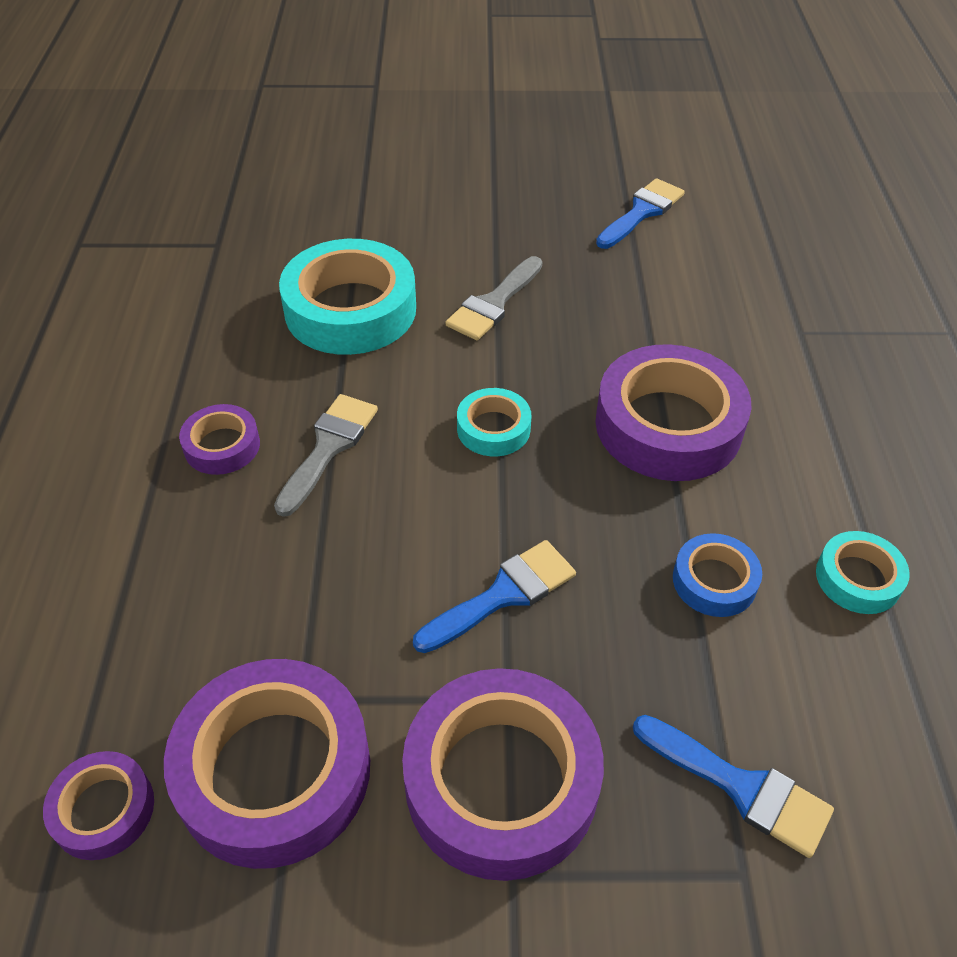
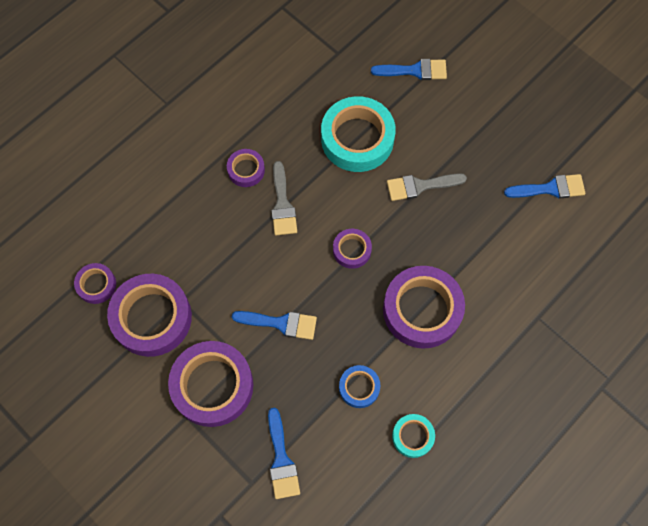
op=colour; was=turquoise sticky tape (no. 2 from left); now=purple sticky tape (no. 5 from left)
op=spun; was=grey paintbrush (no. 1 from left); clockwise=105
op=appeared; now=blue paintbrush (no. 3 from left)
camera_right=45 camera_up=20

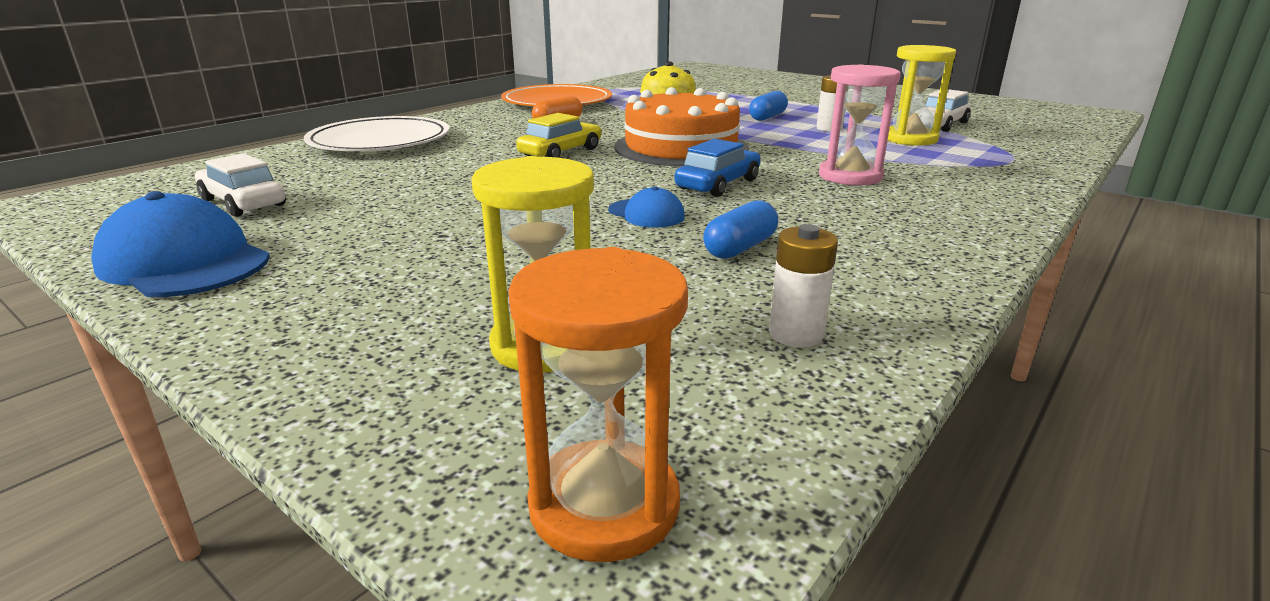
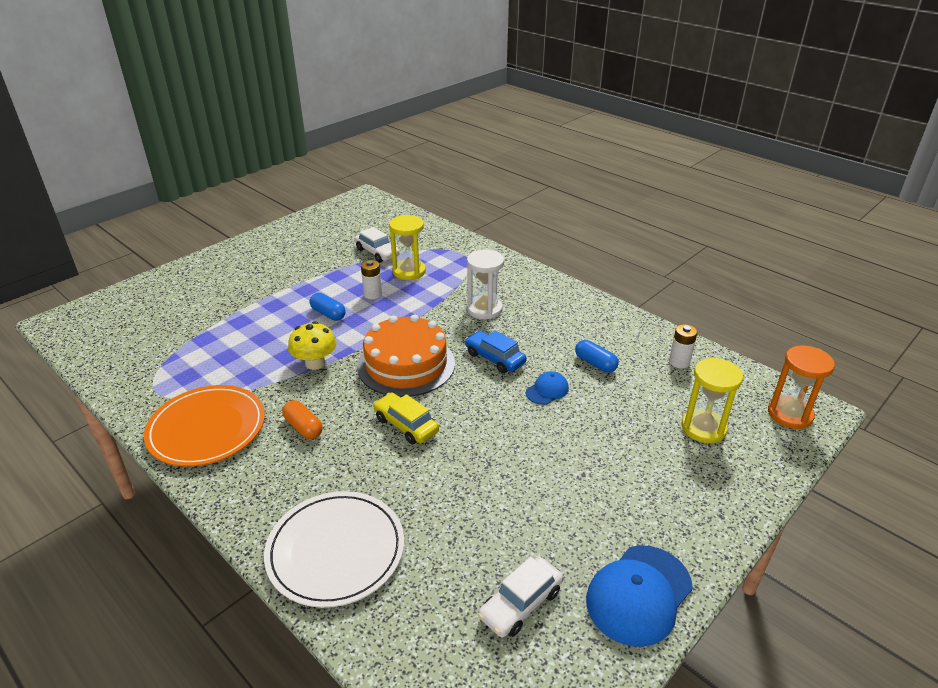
op=colour; was=rose-pink hourglass; now=snow-white hourglass
camera_right=-85 camera_up=10

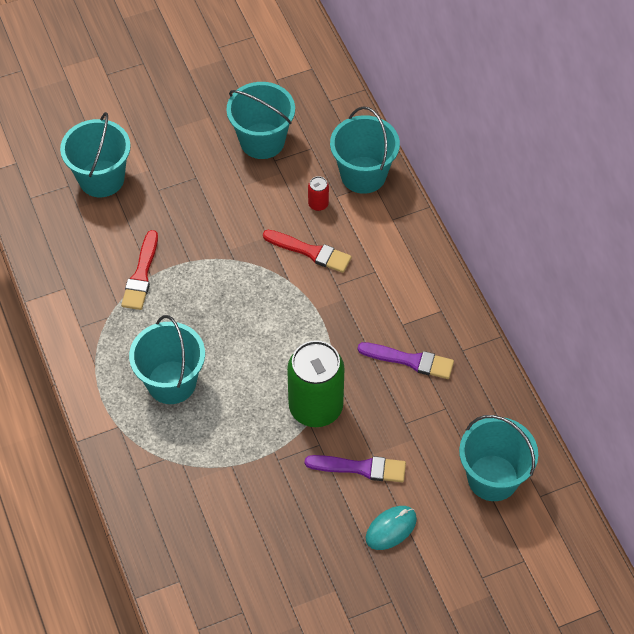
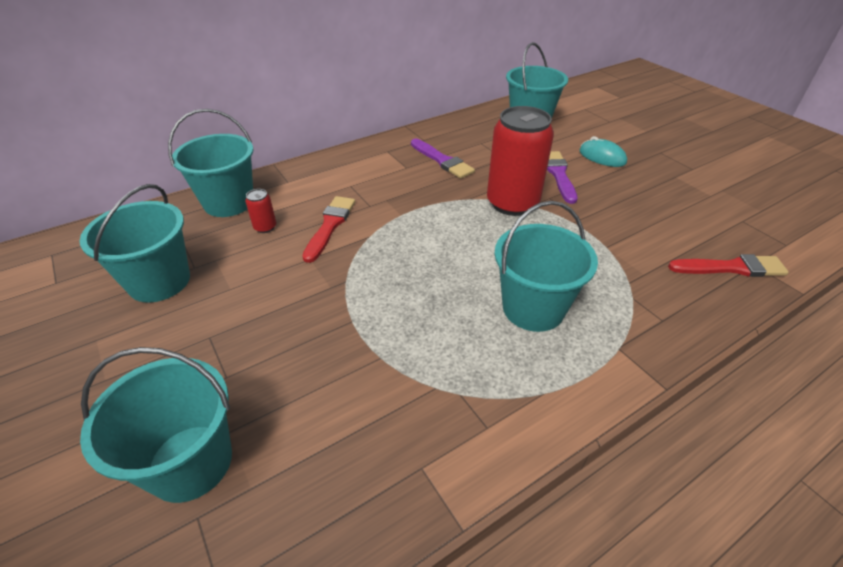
op=relocated; was=crimson paintbrush (no. 1 from left in the first image); now=crimson paintbrush (no. 2 from left)
op=colour; was=green can; now=crimson can (no. 2 from left)
op=spun; was=purple paintbrush (no. 2 from left in the first image); clockwise=135
camera_right=-100 camera_up=-15

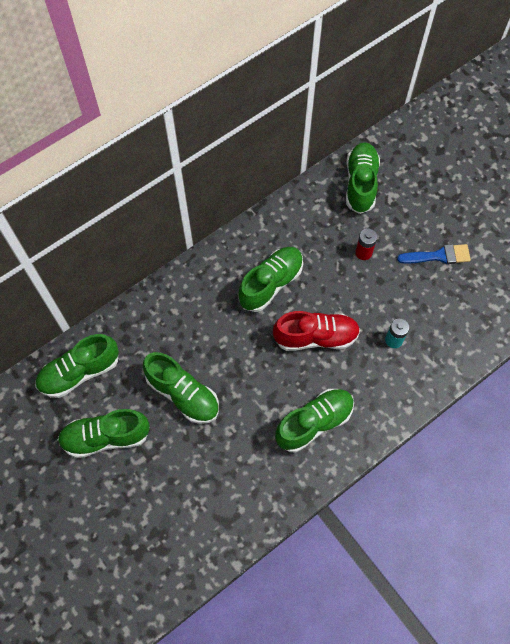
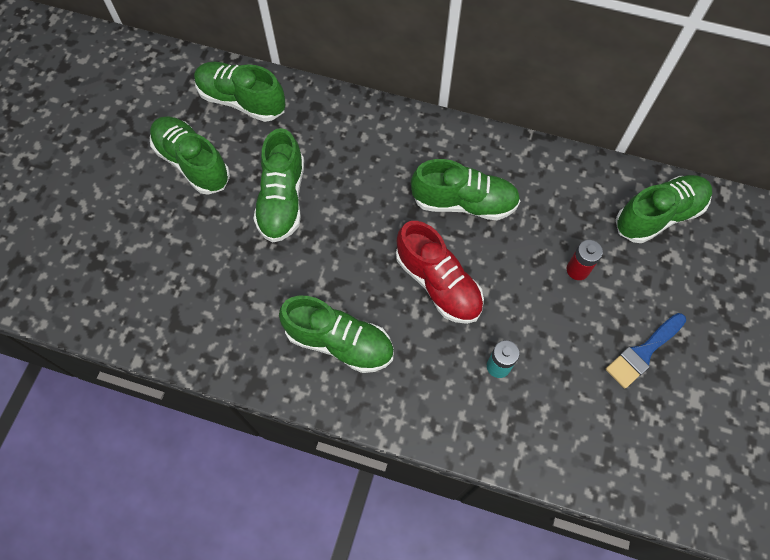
op=spun; was=blue paintbrush; clockwise=90
camera_right=55 camera_up=0

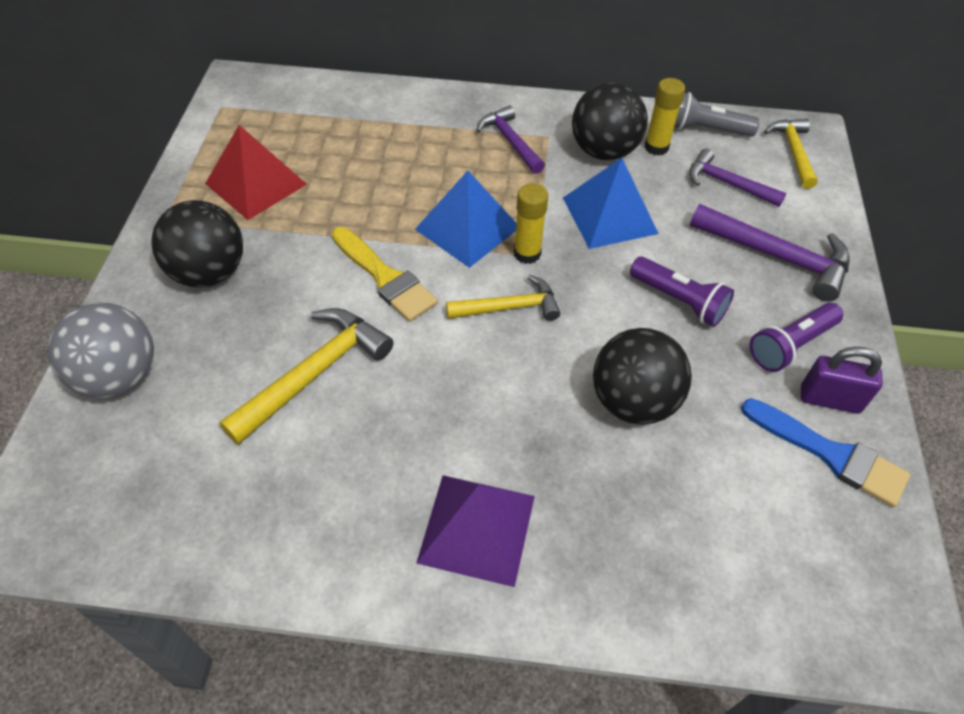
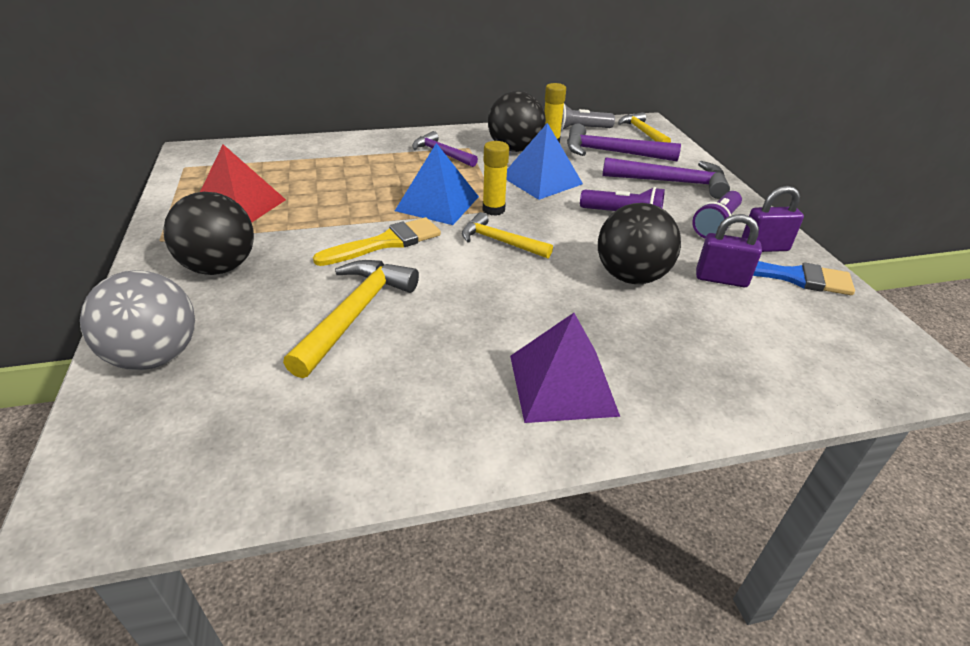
op=size; was=purple claw hammer (no. 2 from left); ratio=1.52
op=spun; was=golden paintbrush; clockwise=-60
op=spun; was=golden claw hammer (no. 2 from left); clockwise=-120
op=appeared; now=purple small lock (no. 1 from left)
camera_right=-20 camera_up=-15

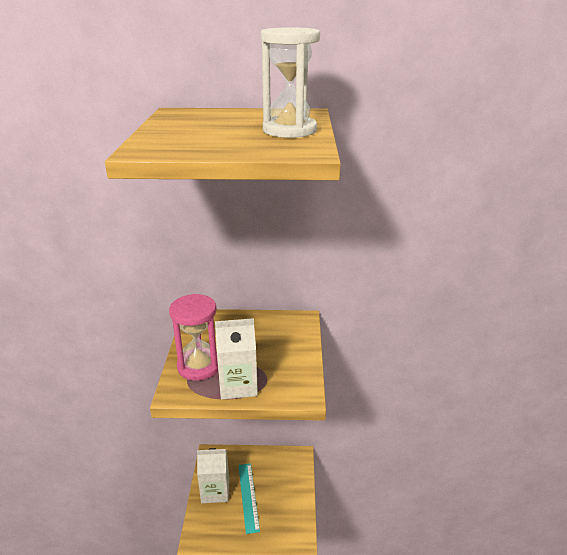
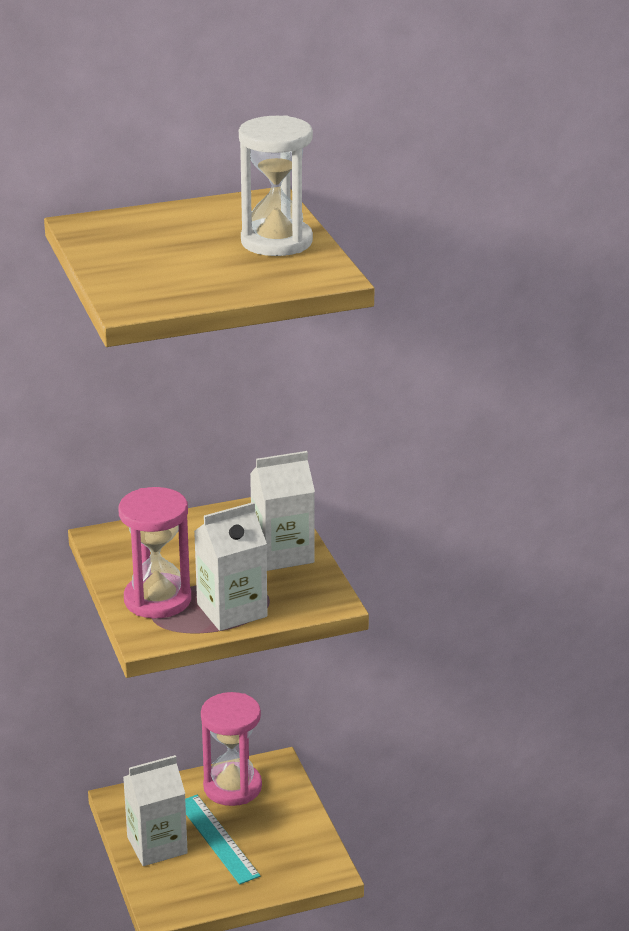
op=appeared; now=snow-white juice carton (no. 3 from left)
op=appeared; now=rose-pink hourglass (no. 2 from left)
camera_right=-20 camera_up=0

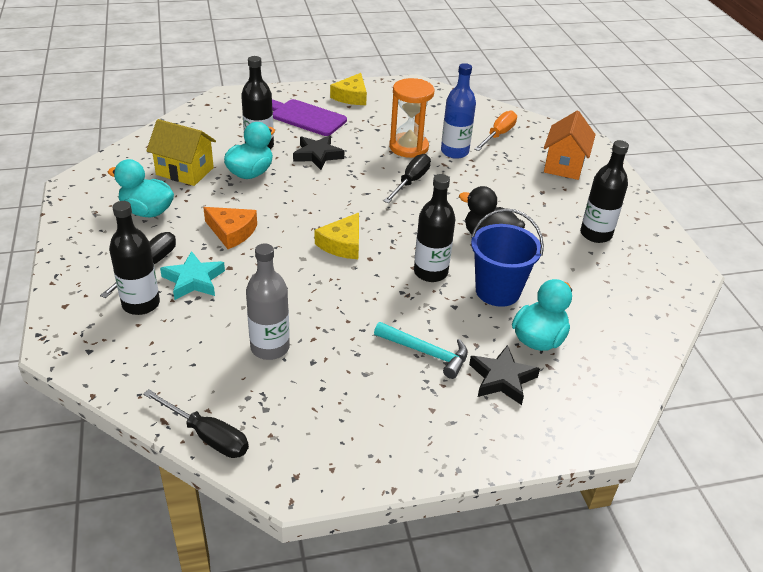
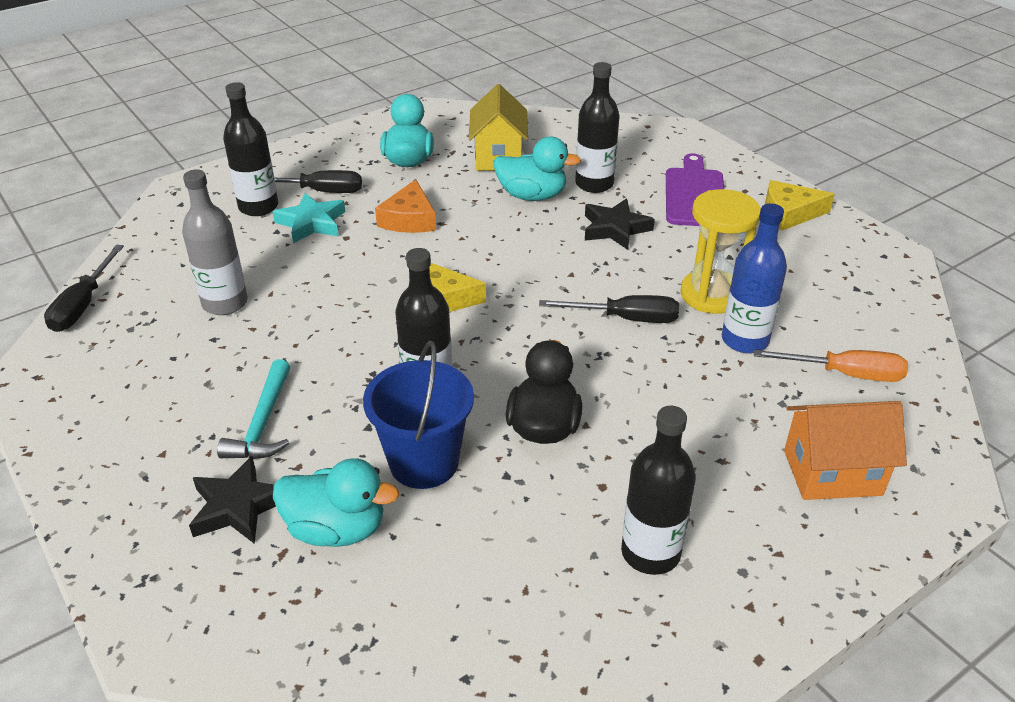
op=colour; was=bright orange hourglass; now=golden hourglass
camera_right=70 camera_up=0

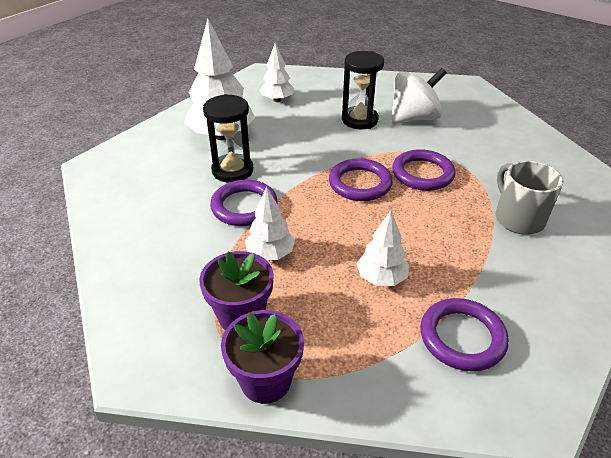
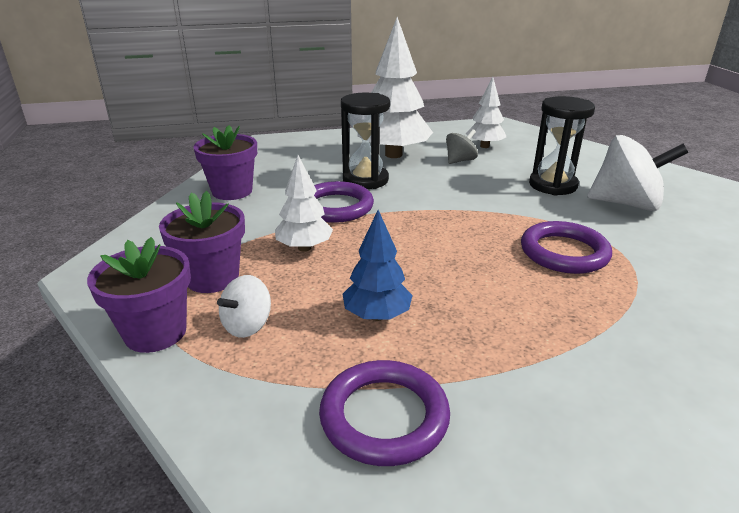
op=missing; was=purple torus (no. 2 from left)
op=missing; was=grey mug
op=colour; was=snow-white toy tree (no. 4 from left); now=blue toy tree
op=appeared; now=purple plant pot (no. 3 from left)
op=appeared; now=grey toy top
op=appeared; now=snow-white toy top (no. 1 from left)
camera_right=40 camera_up=-10

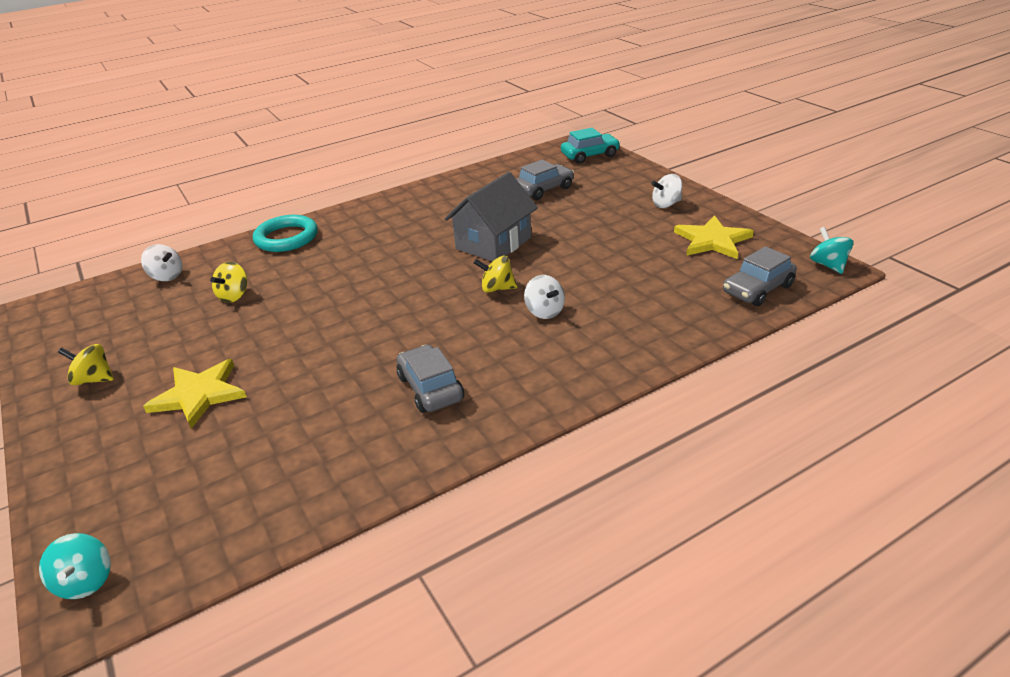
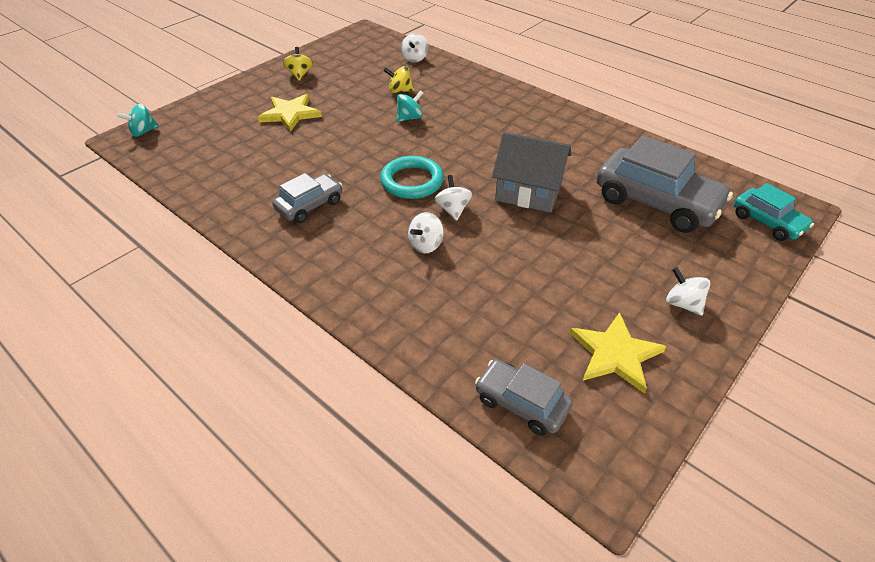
op=size; was=grey toy car (no. 2 from left in the first image); ratio=1.79
op=relocated; was=turquoise torus
op=relocated; was=turquoise toy top (no. 2 from left)
op=colour; was=golden toy top (no. 3 from left); now=snow-white toy top (no. 3 from left)
camera_right=70 camera_up=10

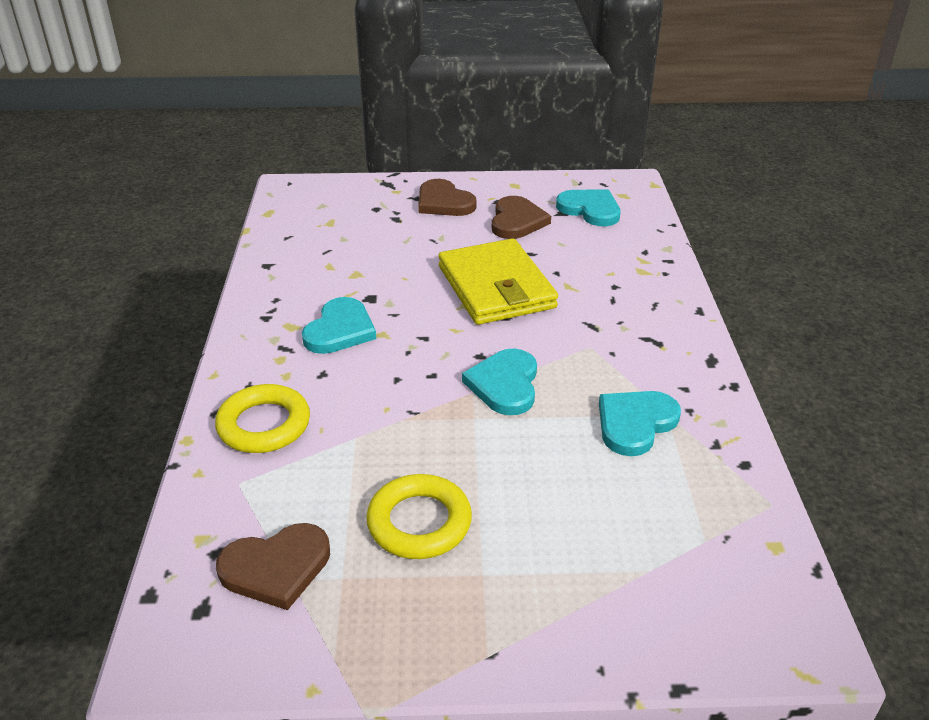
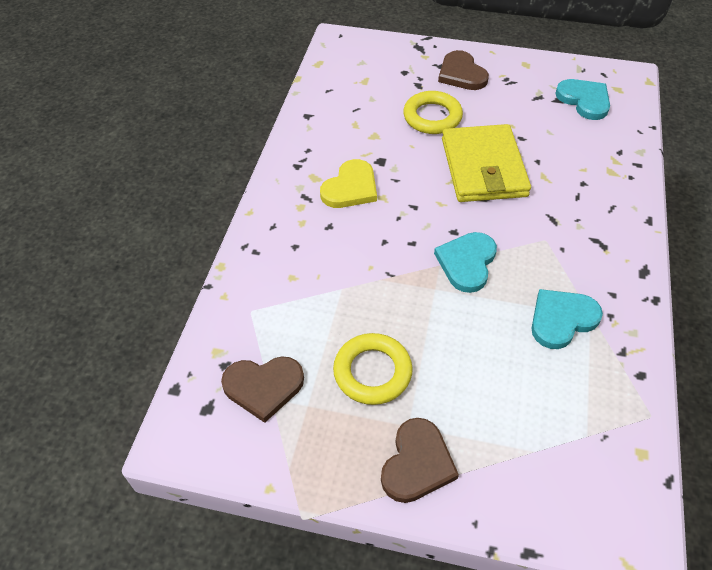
op=relocated; was=dark brown heart shape (no. 3 from left in the first image); now=dark brown heart shape (no. 2 from left)
op=colour; was=turquoise heart shape (no. 1 from left); now=golden heart shape
op=relocated; was=golden torus (no. 1 from left in the first image); now=golden torus (no. 2 from left)
camera_right=15 camera_up=15

